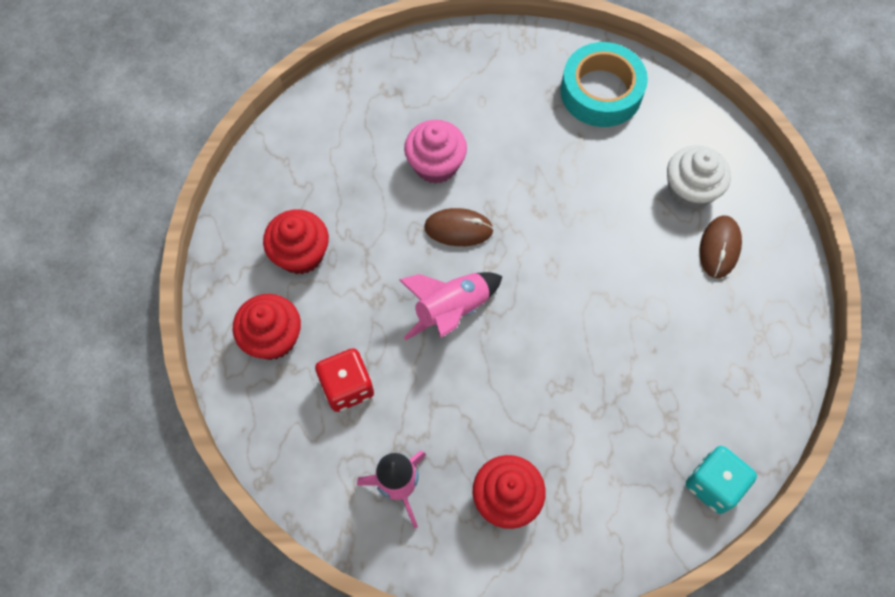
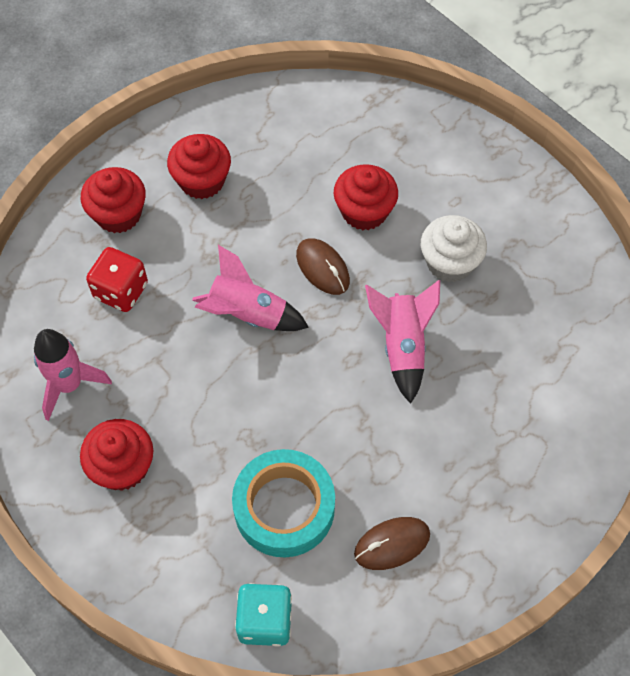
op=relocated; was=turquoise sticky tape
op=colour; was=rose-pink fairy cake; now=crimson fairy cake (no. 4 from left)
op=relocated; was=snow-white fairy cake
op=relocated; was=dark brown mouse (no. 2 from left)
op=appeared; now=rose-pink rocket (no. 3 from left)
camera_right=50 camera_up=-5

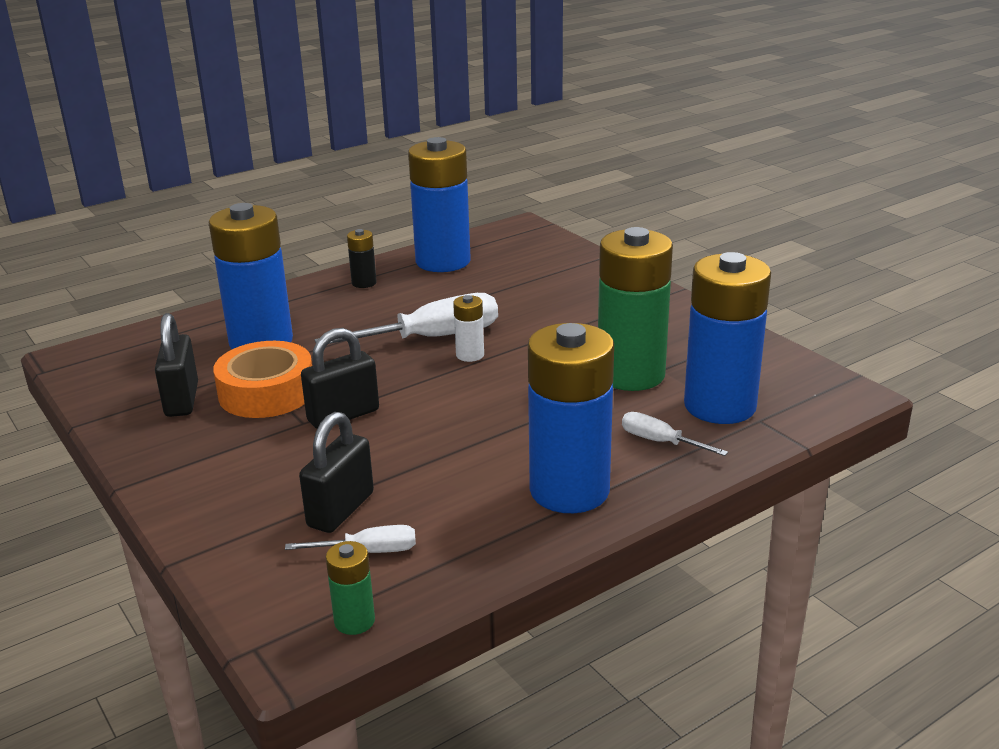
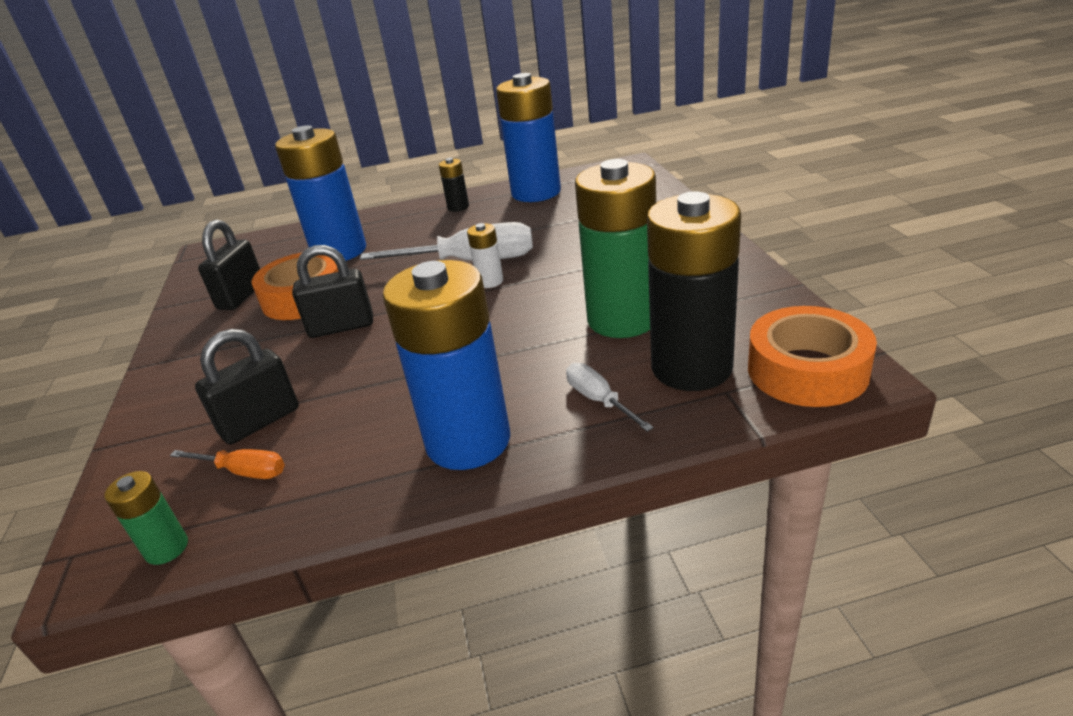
op=colour; was=blue battery (no. 4 from left); now=ebony battery (no. 2 from left)
op=colour; was=snow-white screwdriver (no. 1 from left); now=bright orange screwdriver
op=appeared; now=bright orange sticky tape (no. 2 from left)
camera_right=25 camera_up=5

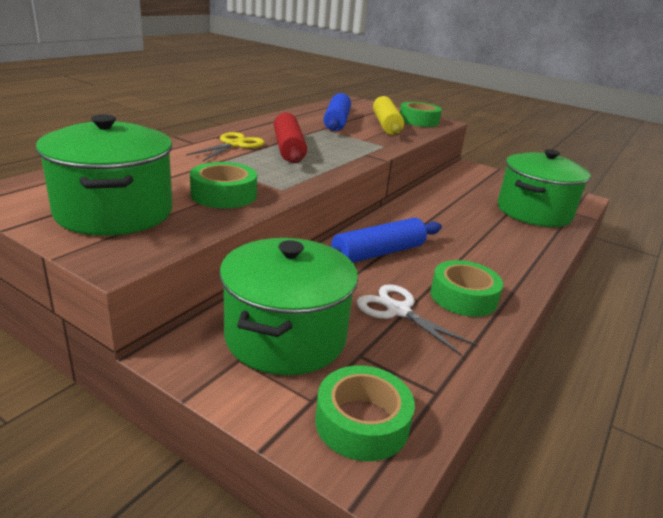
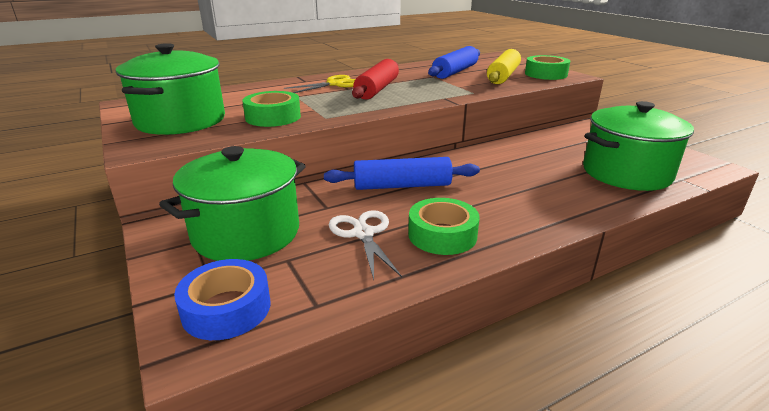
op=colour; was=green sticky tape (no. 2 from left); now=blue sticky tape
camera_right=30 camera_up=0

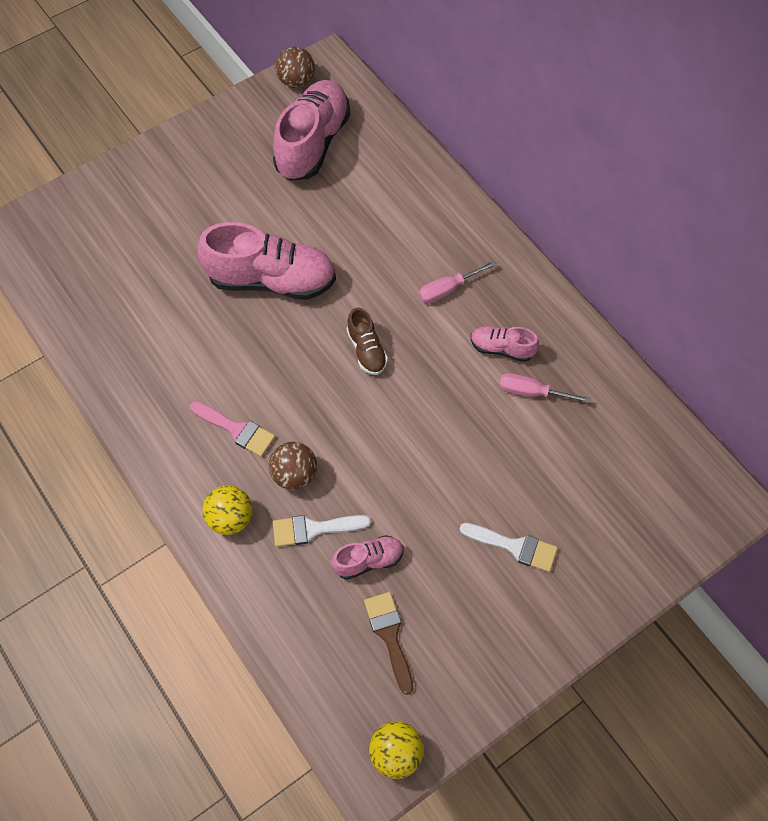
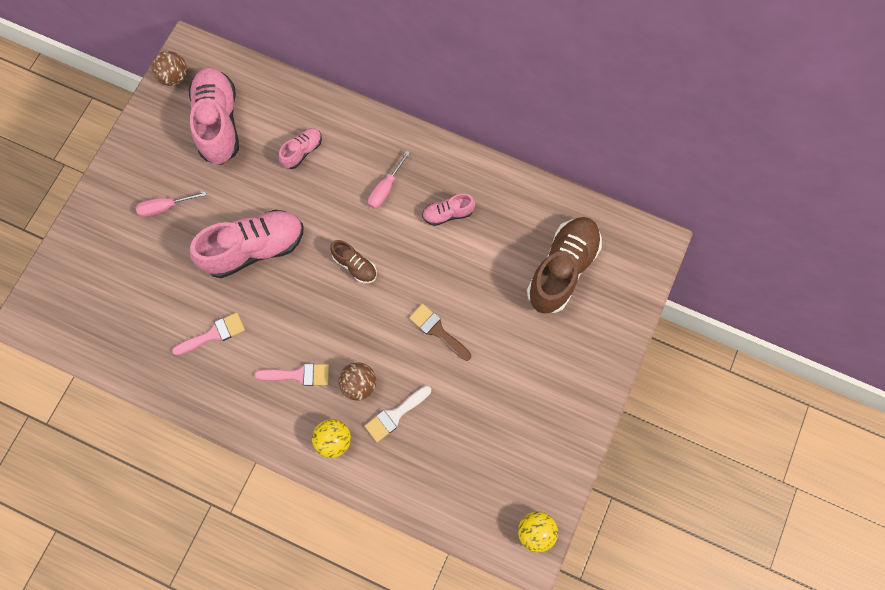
op=relocated; was=rose-pink screwdriver (no. 2 from left in the first image); now=rose-pink screwdriver (no. 1 from left)
op=missing; was=snow-white paintbrush (no. 2 from left)
op=relocated; was=rose-pink sneaker (no. 3 from left)
op=relocated; was=dark brown paintbrush
op=appeared; now=dark brown sneaker (no. 2 from left)
op=appeared; now=rose-pink paintbrush (no. 1 from left)
camera_right=-30 camera_up=10

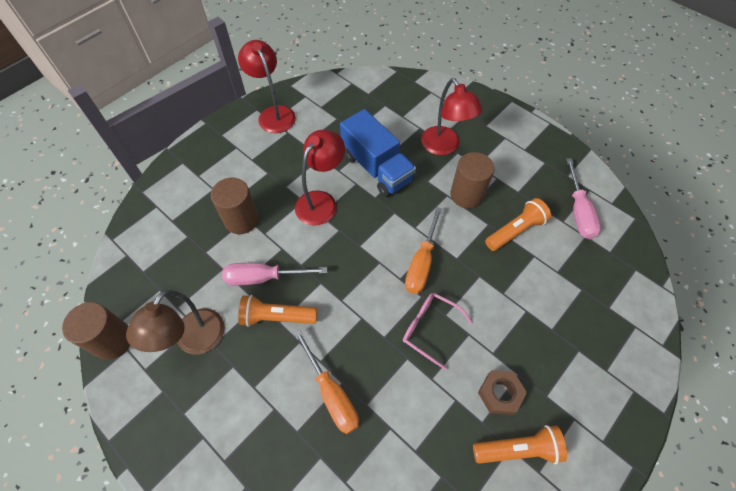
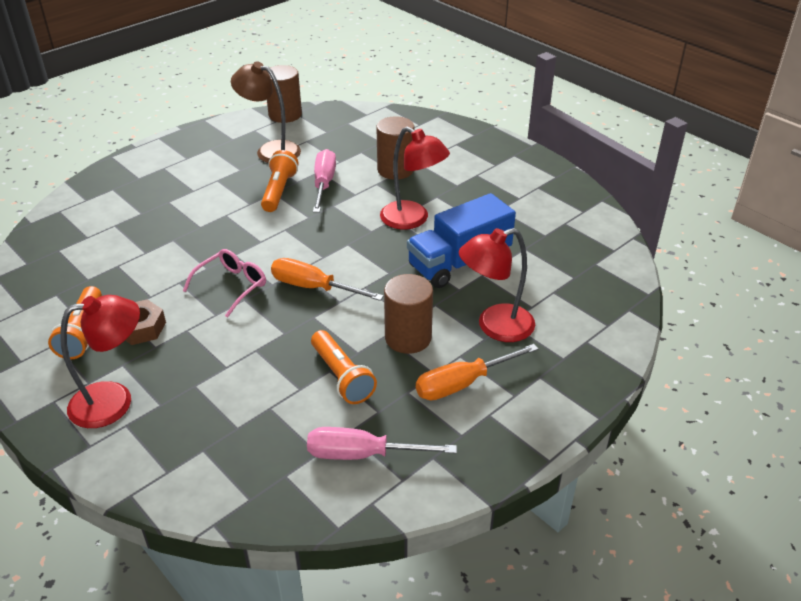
op=relocated; was=crimson desk lamp (no. 1 from left)
op=relocated; was=bright orange screwdriver (no. 1 from left in the first image); now=bright orange screwdriver (no. 2 from left)
camera_right=95 camera_up=-20

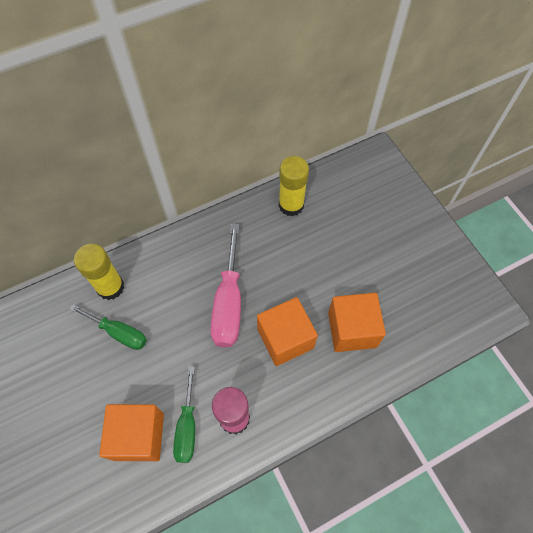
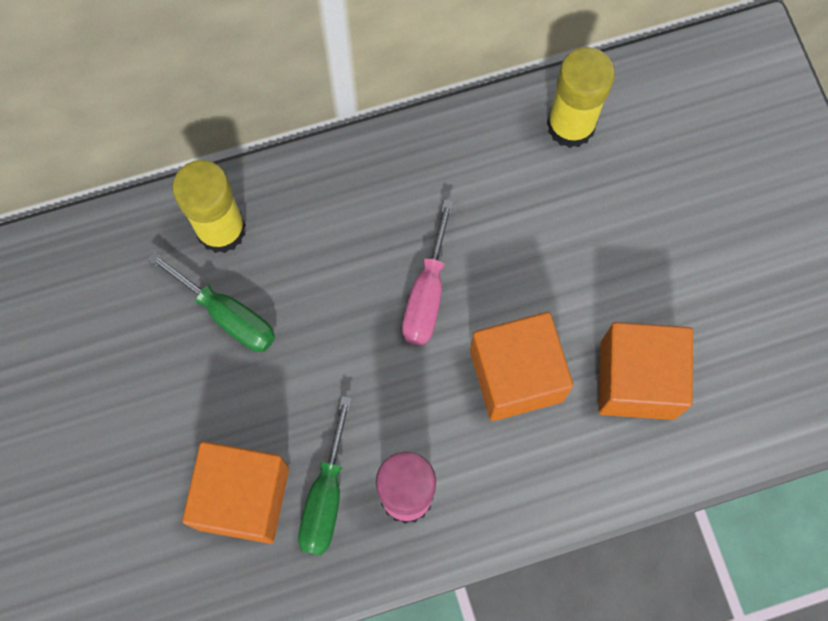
op=size; was=rose-pink screwdriver; ratio=0.64
camera_right=10 camera_up=10

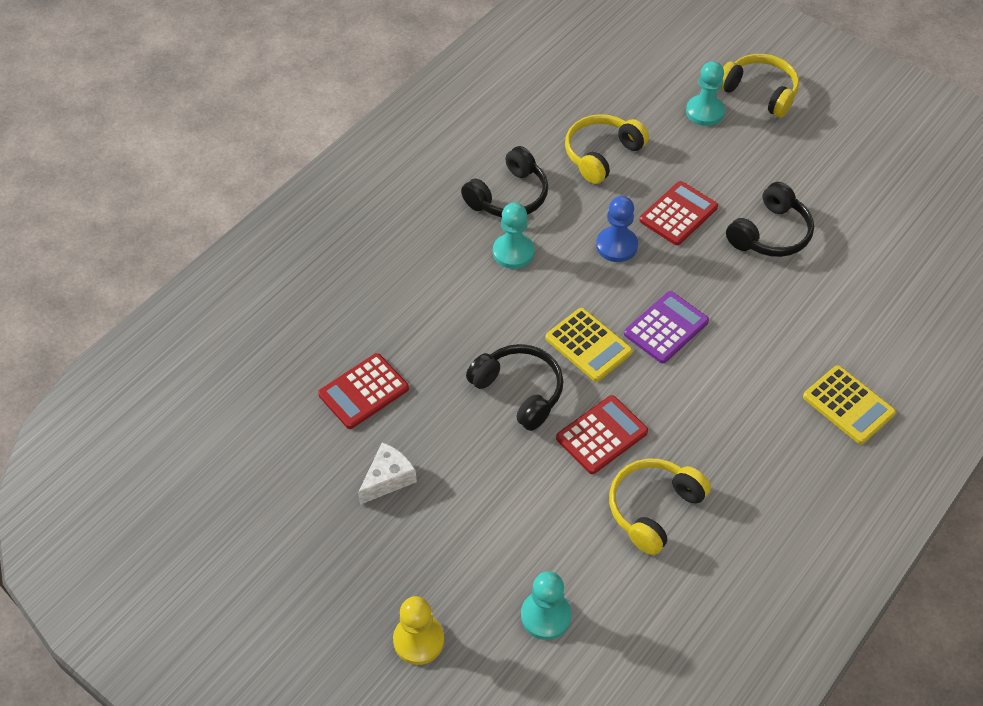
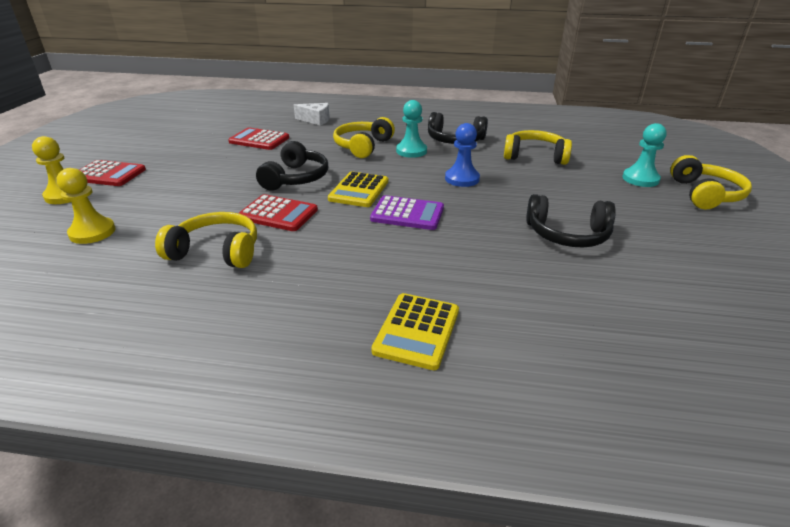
op=relocated; was=crimson adding machine (no. 3 from left in the first image); now=crimson adding machine (no. 1 from left)
op=relocated; was=snow-white cheese wedge
op=colour; was=turquoise pawn (no. 2 from left); now=golden pawn (no. 2 from left)
op=appeared; now=golden headset (no. 2 from left)
camera_right=60 camera_up=-20

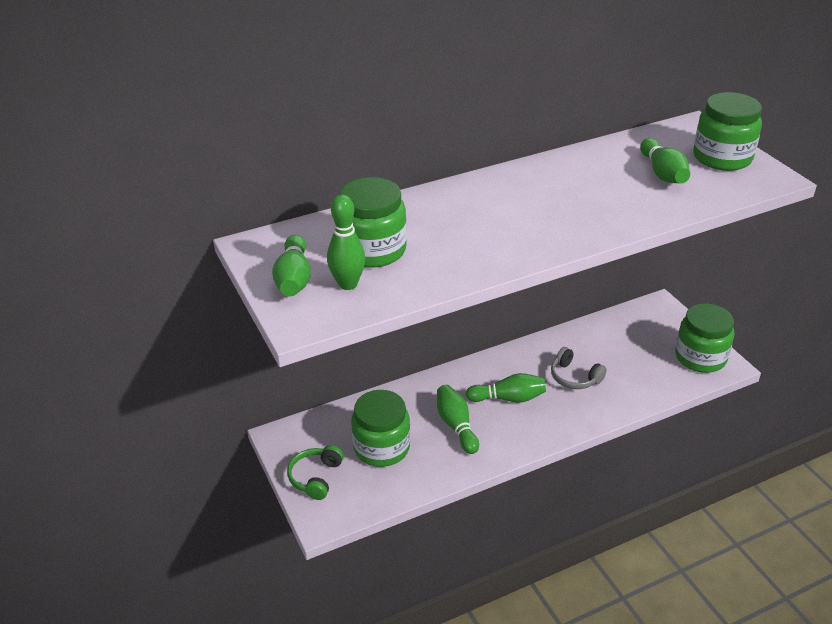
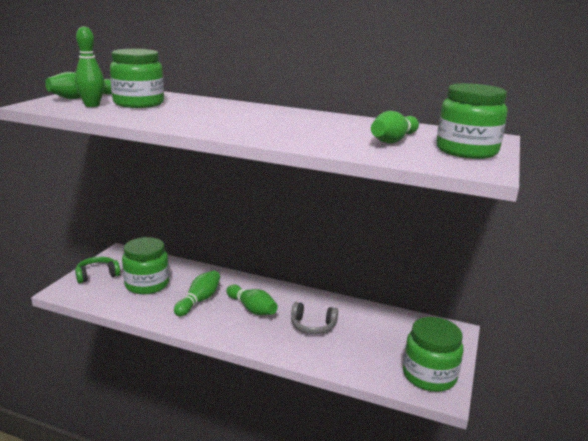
op=spun; was=grey headset; clockwise=-75
camera_right=45 camera_up=-15

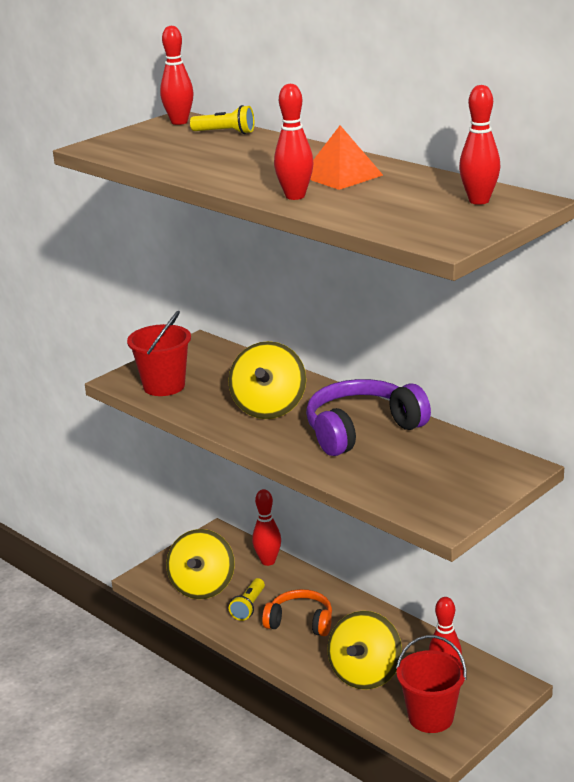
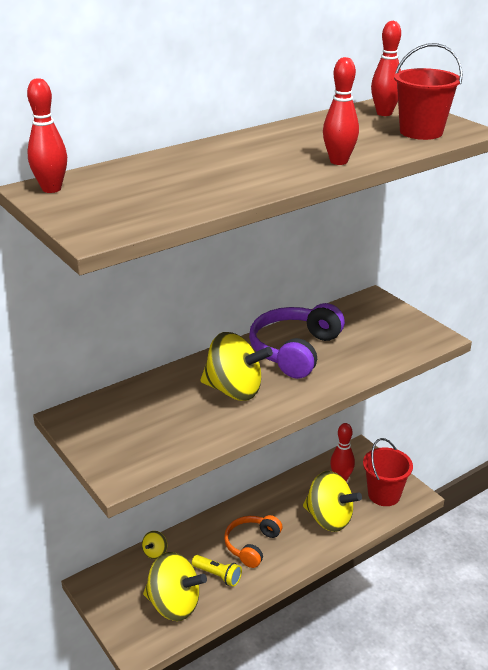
op=missing; was=golden pocket torch (no. 1 from left)
op=missing; was=bright orange solid pyramid
op=relocated; was=crimson sand bucket (no. 1 from left in the first image); now=crimson sand bucket (no. 2 from left)
op=spun; was=purple headset; clockwise=45
op=exchanged; was=crimson bowling pin (no. 2 from left); now=golden toy top (no. 1 from left)
camera_right=-80 camera_up=5

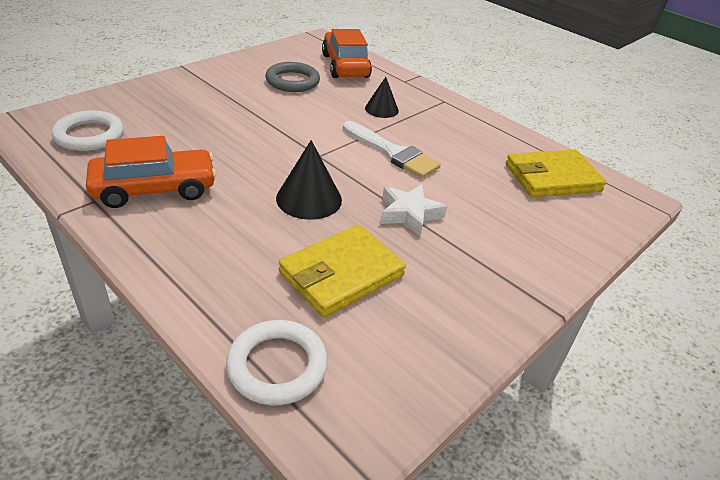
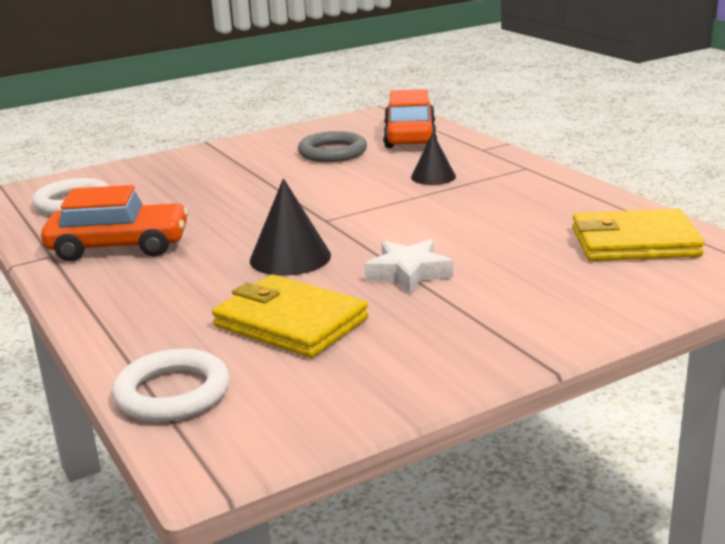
op=missing; was=snow-white paintbrush
op=spun; was=golden card wallet (no. 1 from left); clockwise=60
camera_right=20 camera_up=-15

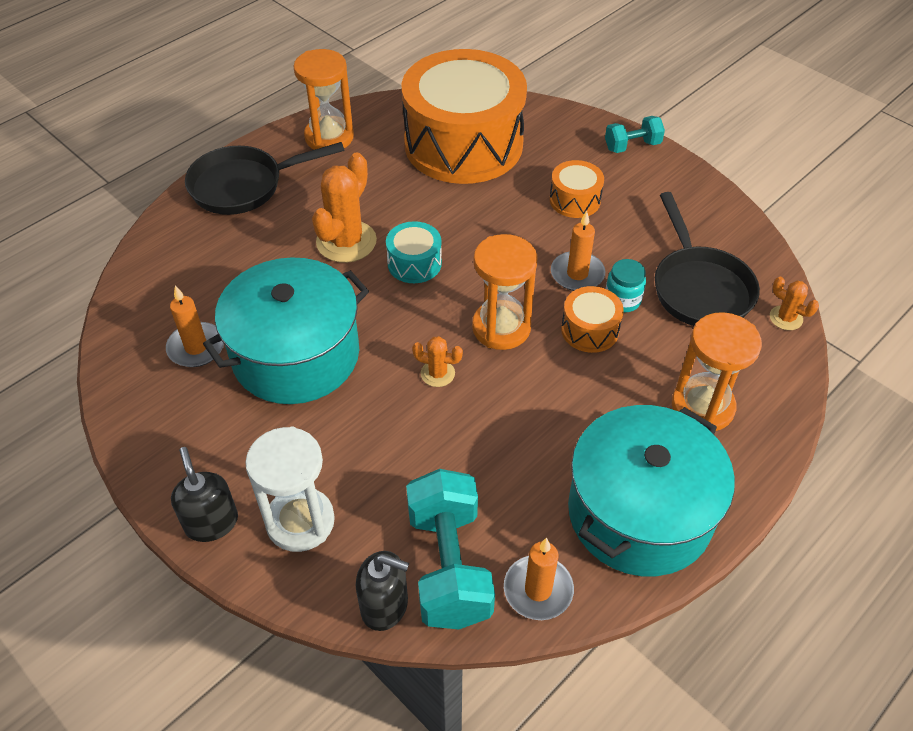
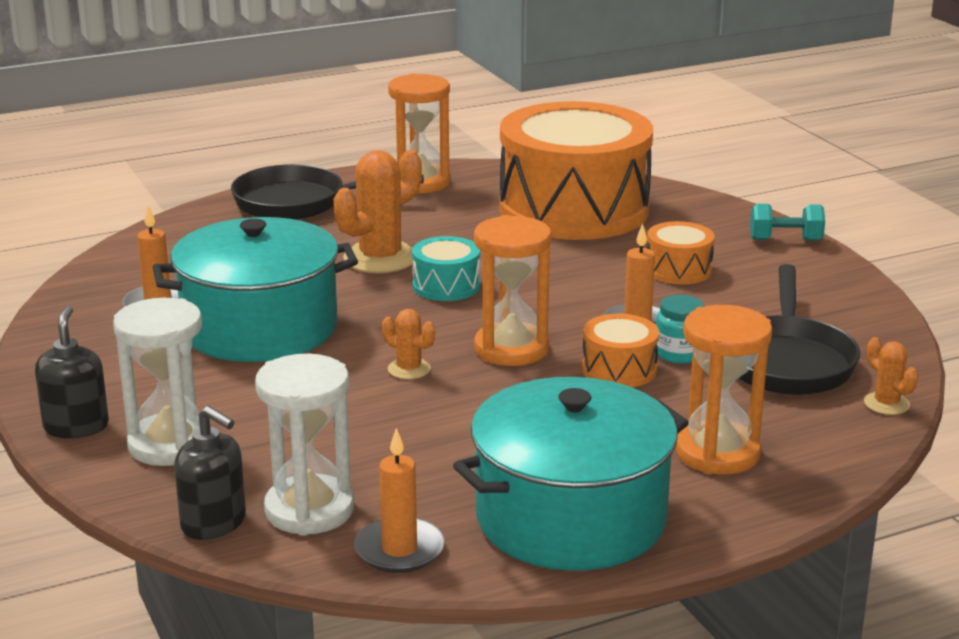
op=exchanged; was=turquoise free weight (no. 1 from left); now=snow-white hourglass (no. 2 from left)
camera_right=20 camera_up=-25

